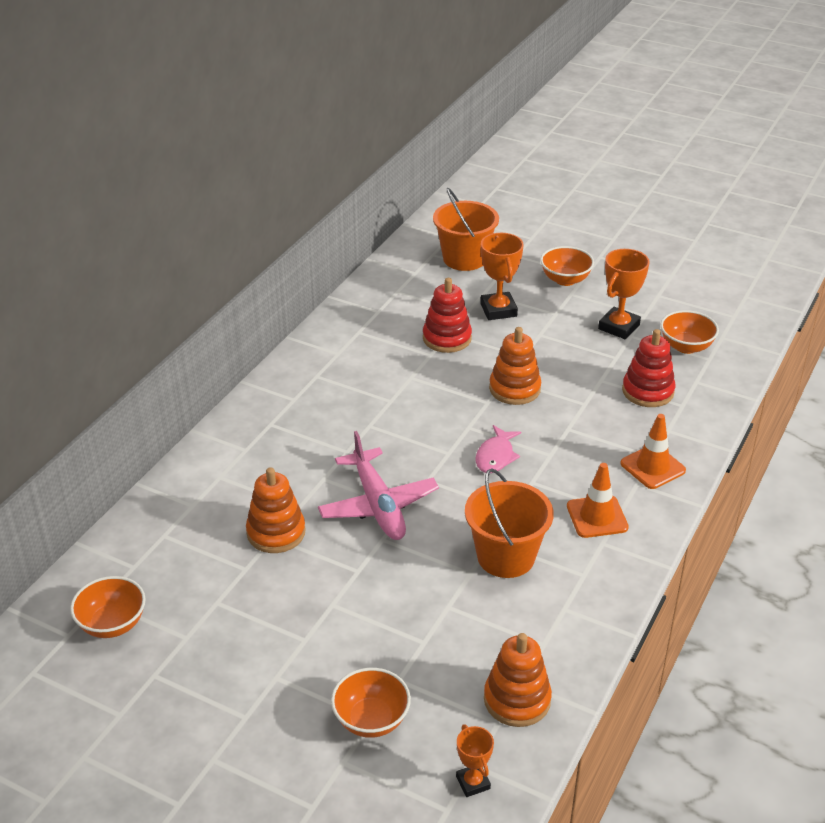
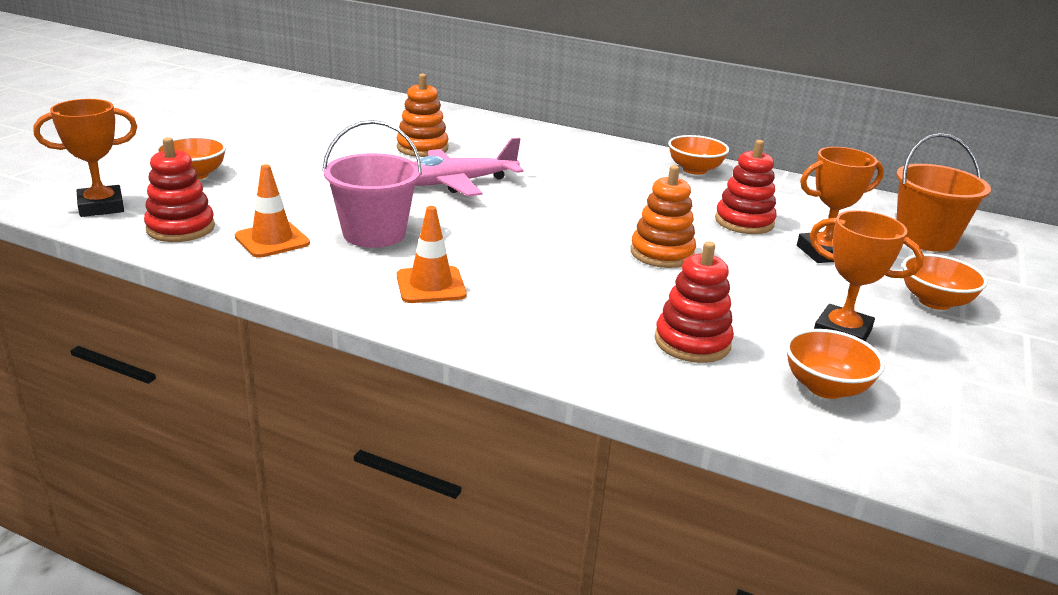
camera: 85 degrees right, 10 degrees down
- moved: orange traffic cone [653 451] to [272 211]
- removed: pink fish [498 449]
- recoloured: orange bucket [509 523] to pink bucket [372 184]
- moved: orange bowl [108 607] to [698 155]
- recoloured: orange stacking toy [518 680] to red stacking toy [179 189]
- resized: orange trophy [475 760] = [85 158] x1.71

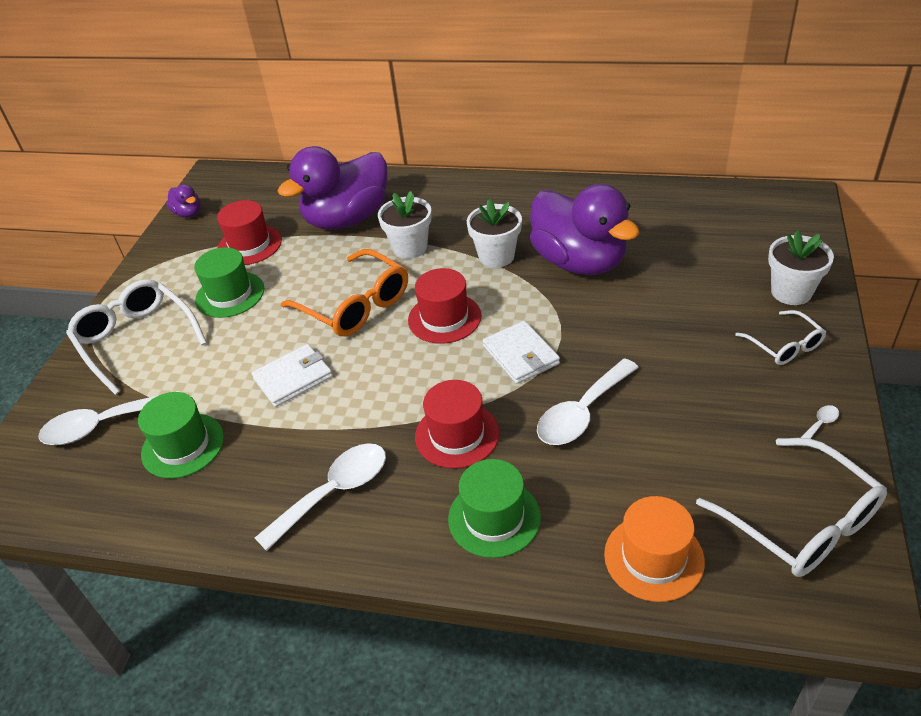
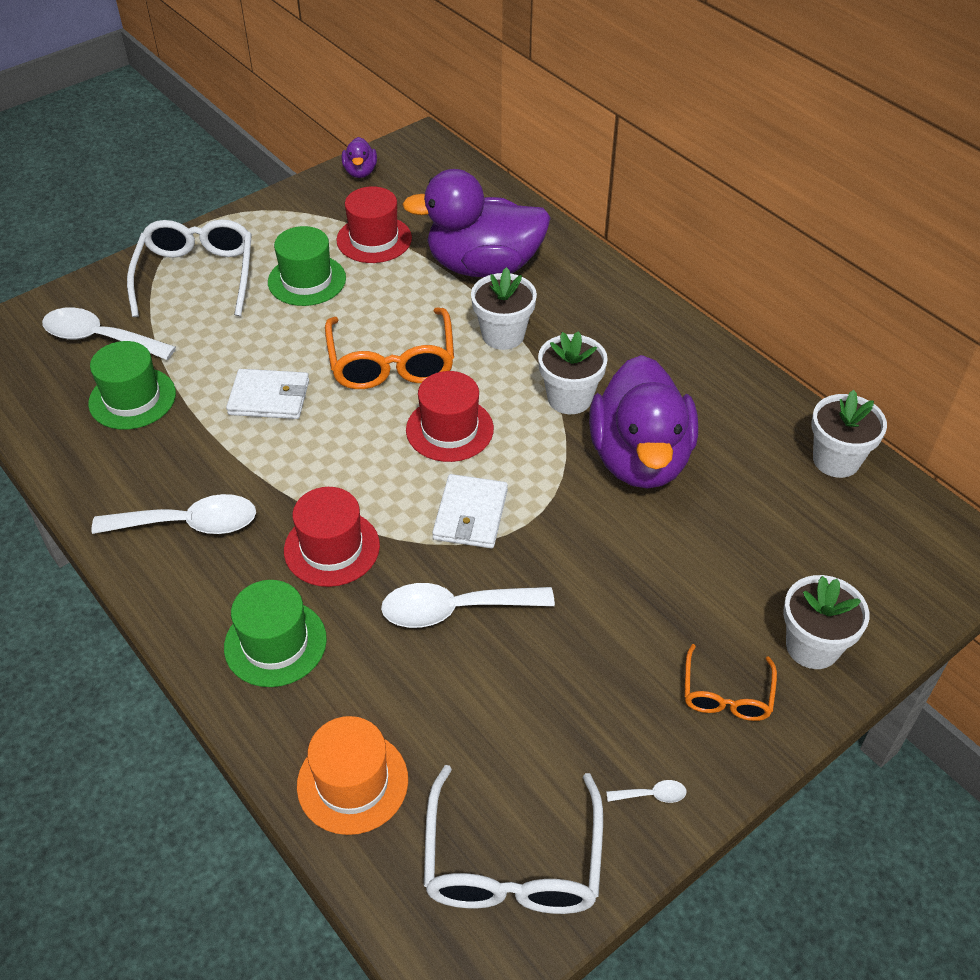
camera: 35 degrees right, 5 degrees up
- recoloured: white glasses [780 337] to orange glasses [730 682]
- added: white flower pot [849 434]

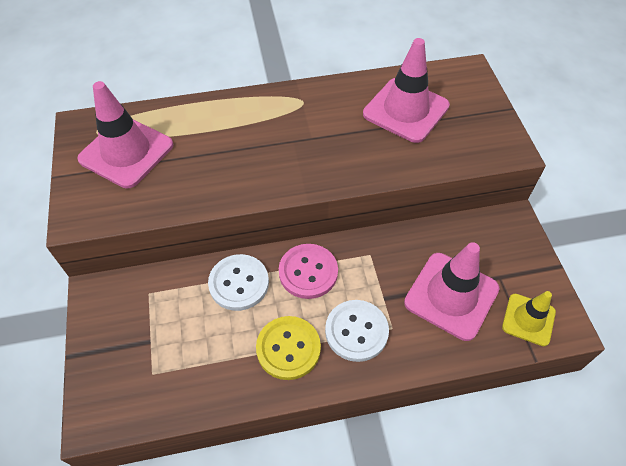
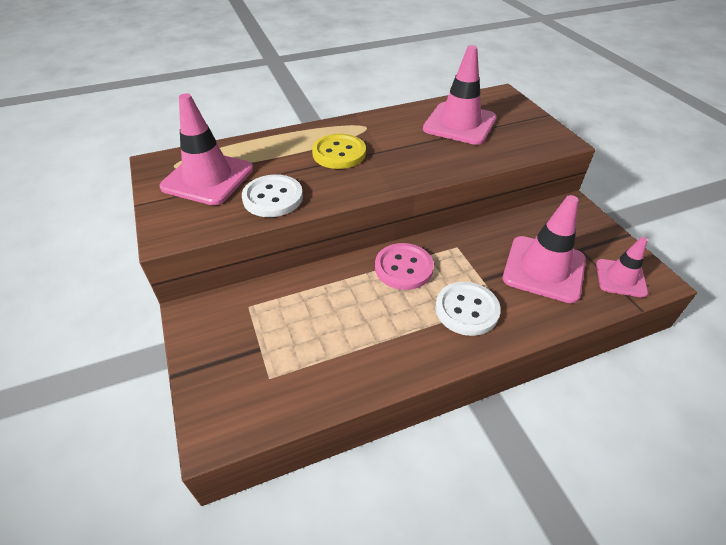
camera: 10 degrees left, 10 degrees down
- moved: white button [238 282] to [272 195]
- recoloured: yellow traffic cone [529 318] to pink traffic cone [622 267]
- moved: yellow button [288 348] to [339 151]

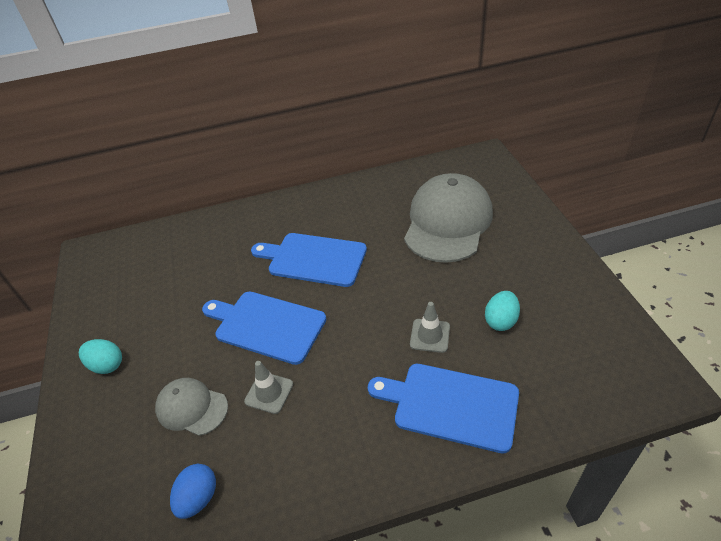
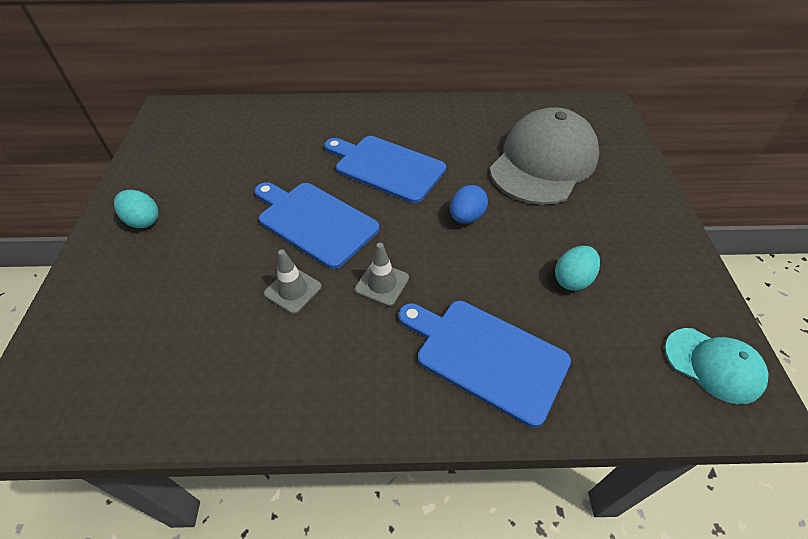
camera: 10 degrees right, 5 degrees up
- moved: grey traffic cone [430 327] to [382 274]
- removed: grey cap [191 407]
- moved: blue egg [193 491] to [469 204]
- added: turquoise cap [717 366]

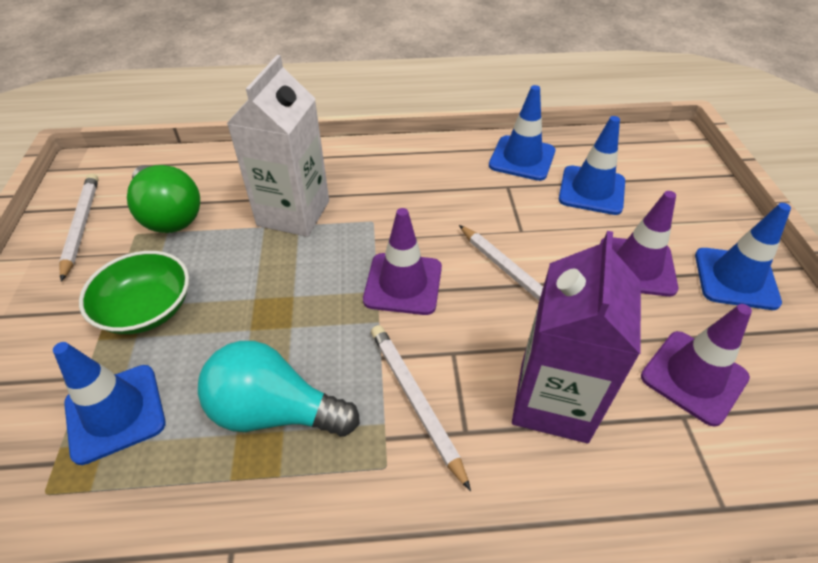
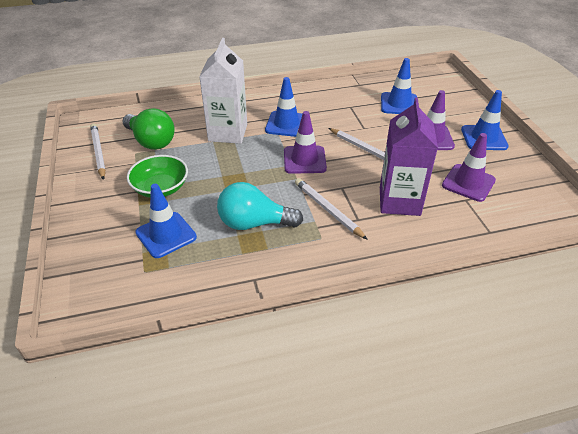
camera: 10 degrees left, 5 degrees down
- moved: blue traffic cone [522 133] to [284 107]

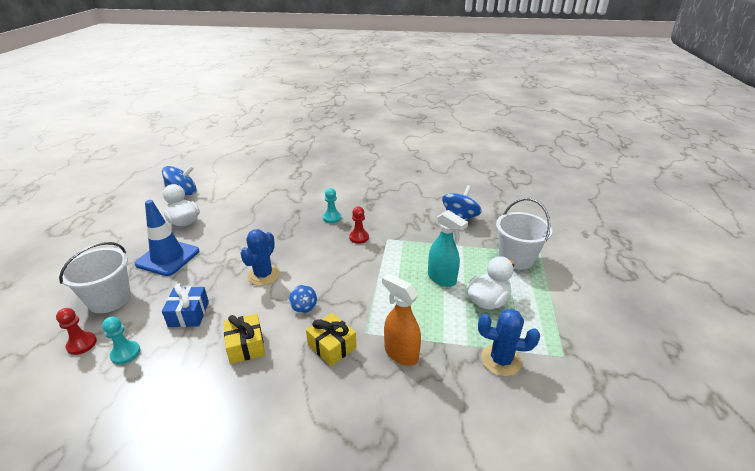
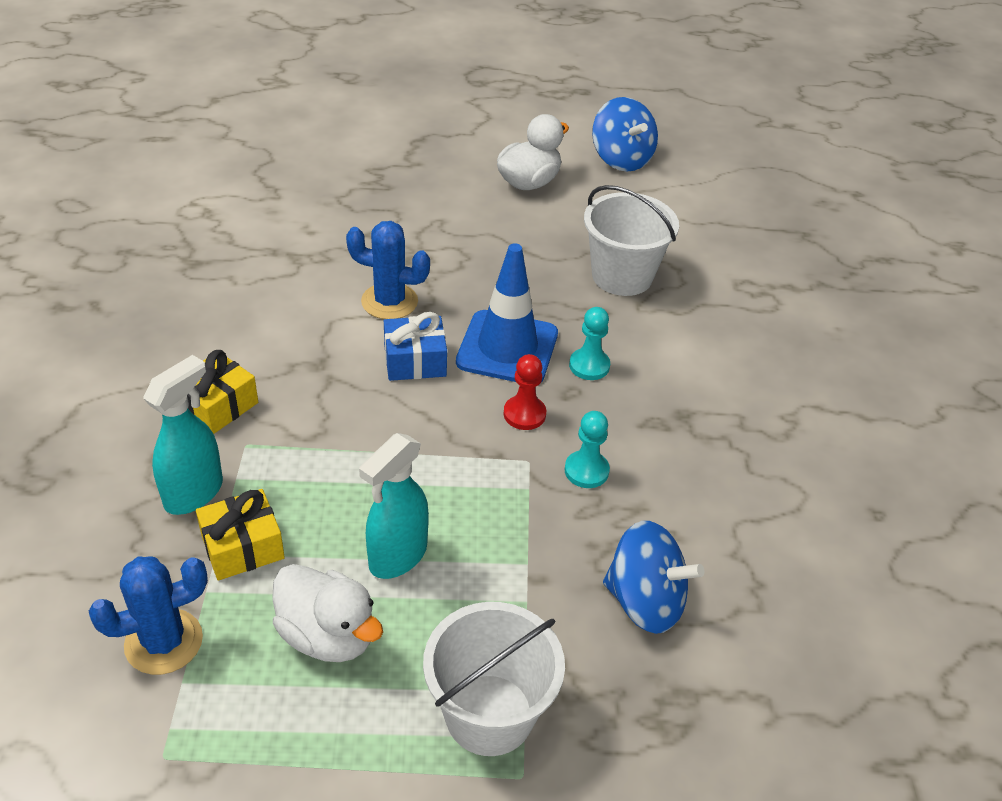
camera: 80 degrees right, 10 degrees up
- moved: blue traffic cone [166 238] to [507 312]
- moved: white bucket [95 277] to [631 240]
- recoloured: orange spray bottle [401 319] to turquoise spray bottle [183 435]
- moved: blue gift [185 305] to [415 346]
- removed: blue spinning top [303 299]
- removed: red pawn [76 331]
- turned: blue cactus [509 342] = [148 616] 60 degrees clockwise
- moved: yellow gift [244 339] to [240 535]
- moved: turquoise pawn [121 340] to [587 449]

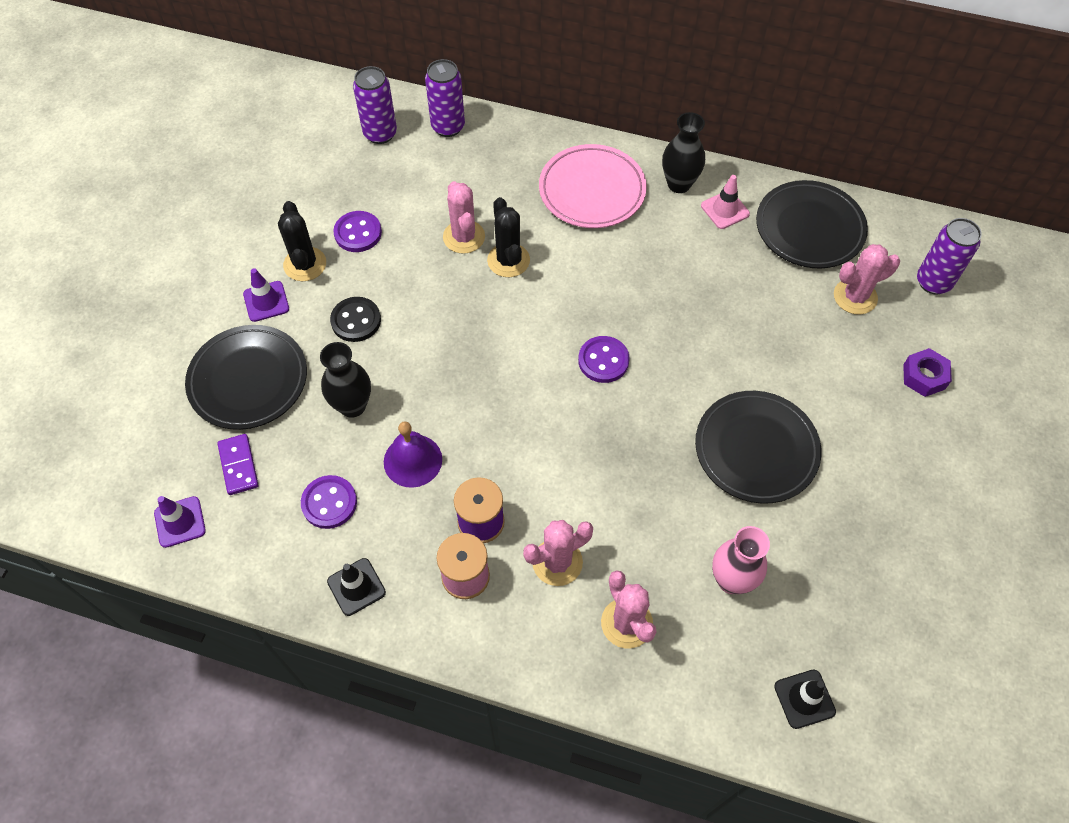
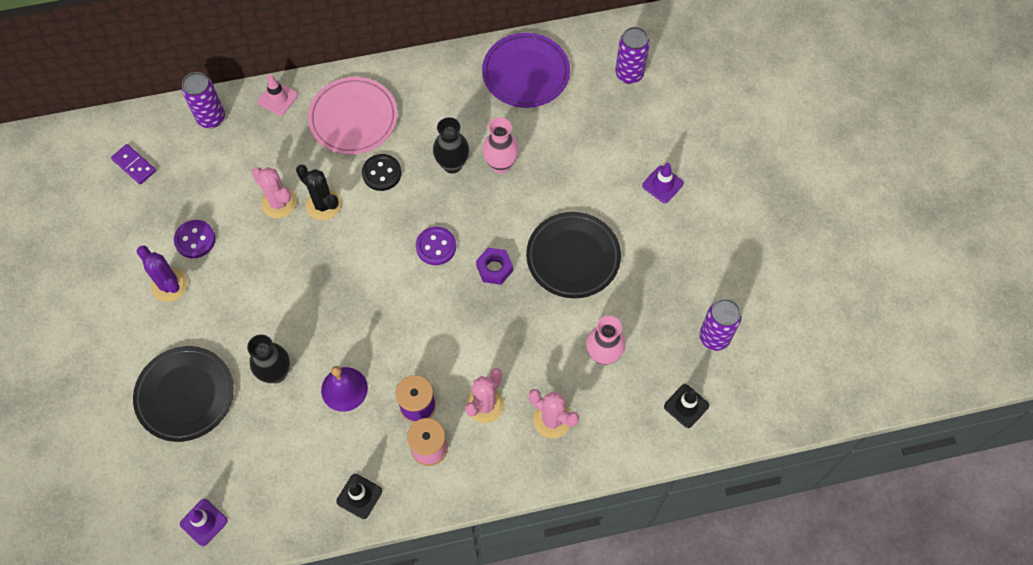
camera: 30 degrees left, 5 degrees up
- moved: purple can [375 105] to [720 325]
- moved: black vase [683 152] to [451 145]
- moved: pink traffic cone [725 202] to [278 94]
- recoloured: black plate [812 224] to purple plate [526 70]
- recoloured: black cactus [302 241] to purple cactus [162 273]
- removed: pink cactus [867 279]
- moved: purple traffic cone [266 295] to [663 182]
- moved: black button [355 319] to [382 172]
- moved: purple nut [927 372] to [494 266]
- moved: purple domino [237 464] to [133 164]
- removed: purple button [329 502]
- added: pink vase [500 145]

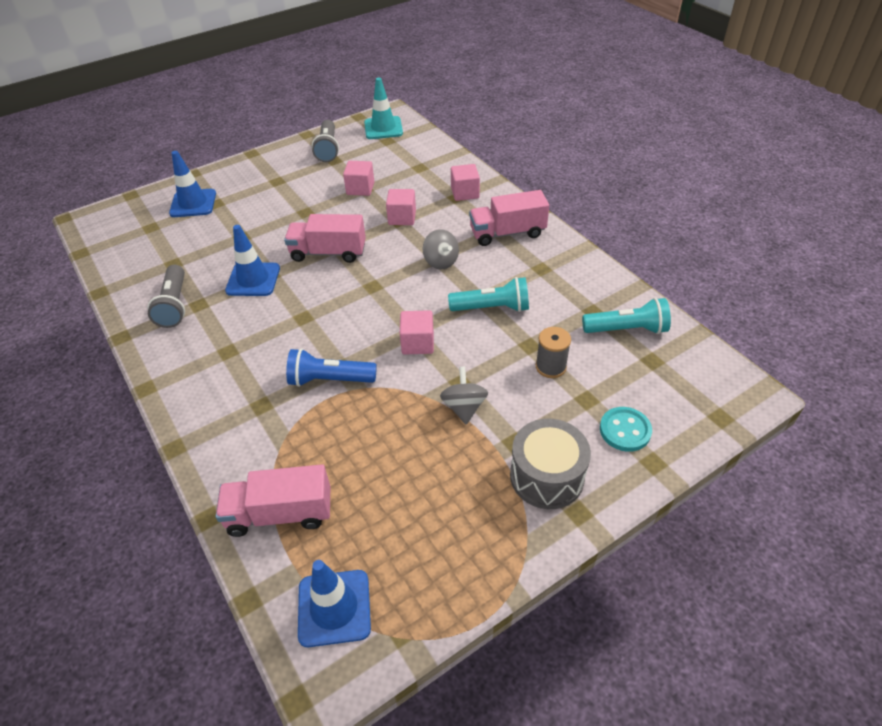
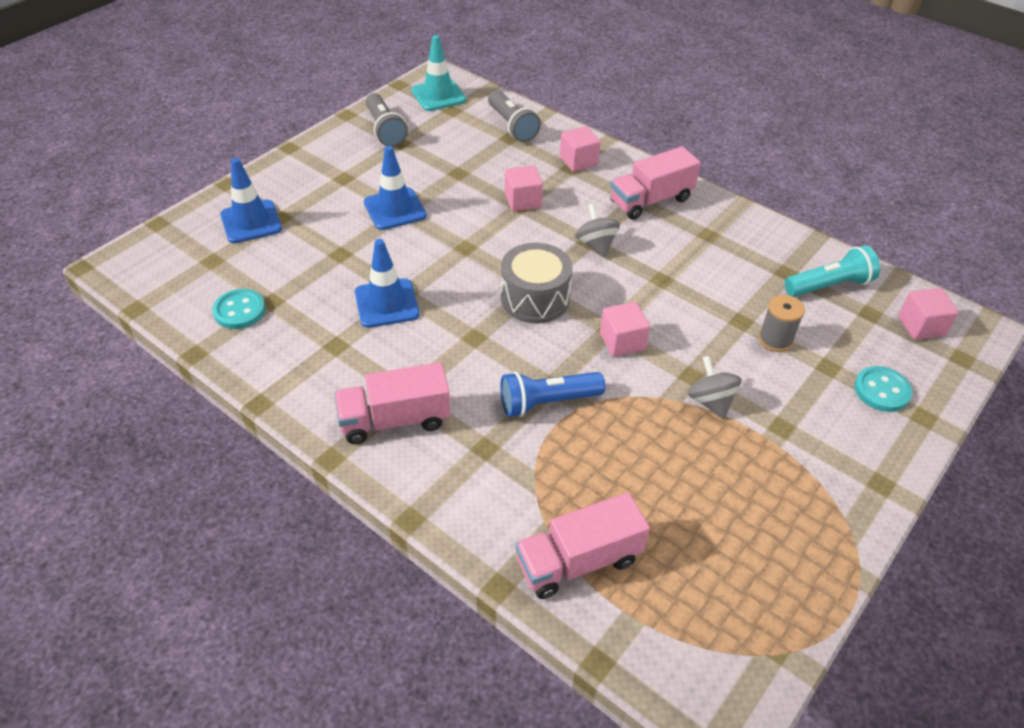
camera: 20 degrees left, 0 degrees up
- moved: pink cube [358 178] to [928 314]
- moved: pink truck [325 238] to [392 403]
- turned: grey spinning top [441 249] = [597 231] 150 degrees counterclockwise
- moved: grey flashlight [166 296] to [514 116]
- removed: turquoise flashlight [488 294]
- moved: grey drum [550 464] to [537 283]
- moved: blue traffic cone [334 603] to [395 188]
- added: turquoise button [238 309]

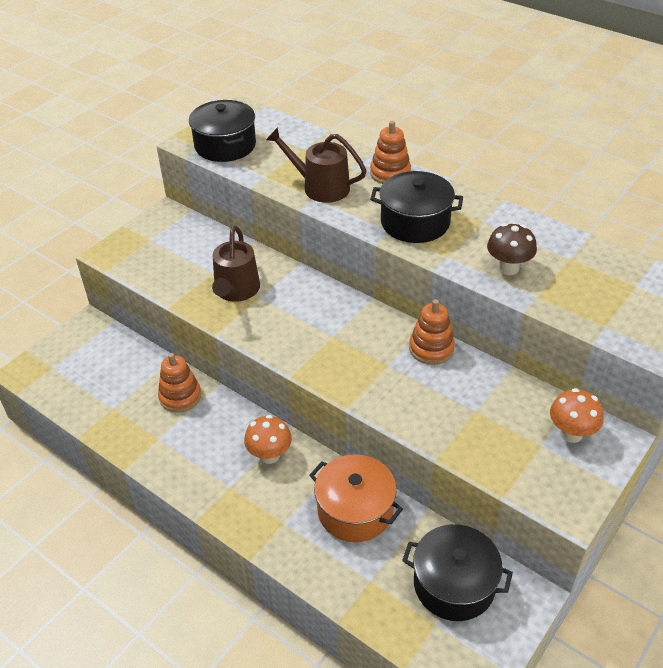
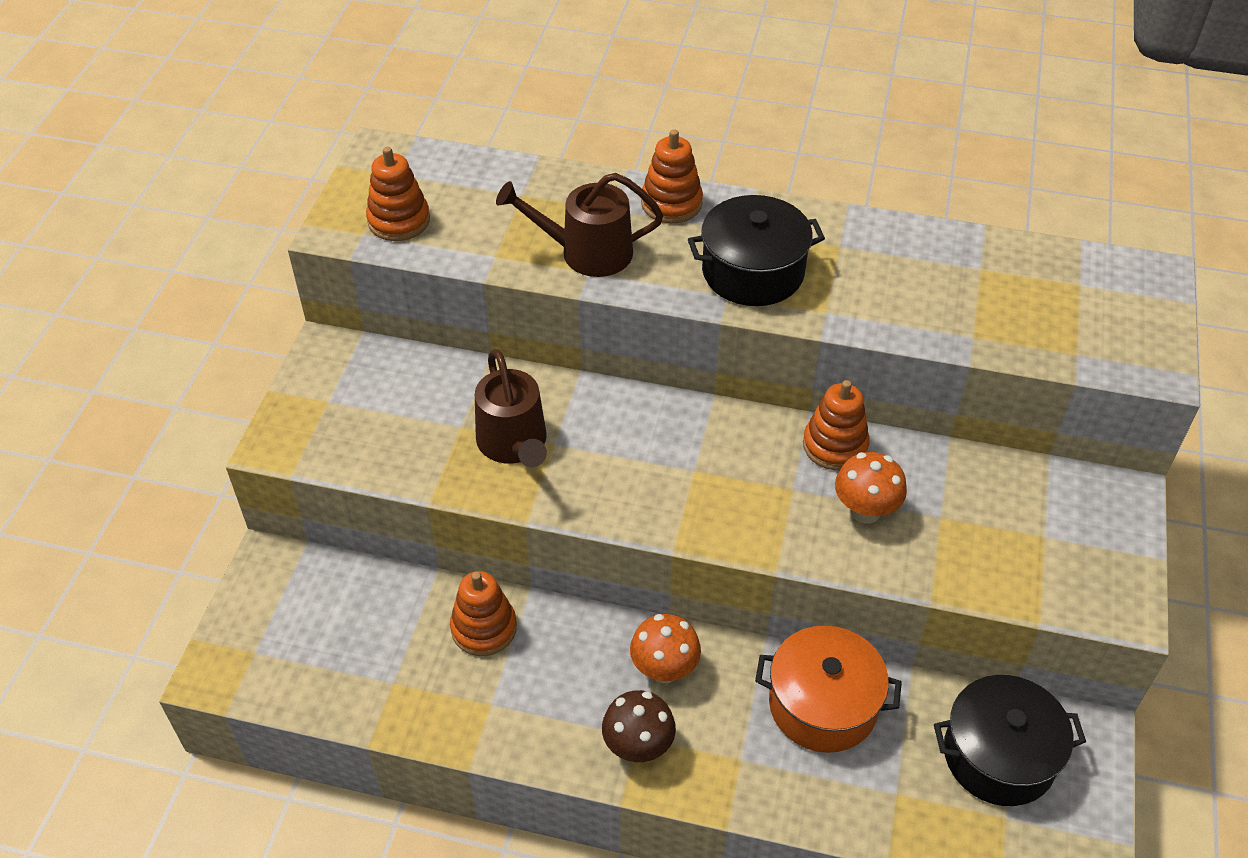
camera: 25 degrees left, 5 degrees up
- replaced: black pot [222 131] to orange stacking toy [398 194]
- moved: brown mushroom [512 249] to [639 726]
- moved: orange mushroom [576 415] to [871 488]

